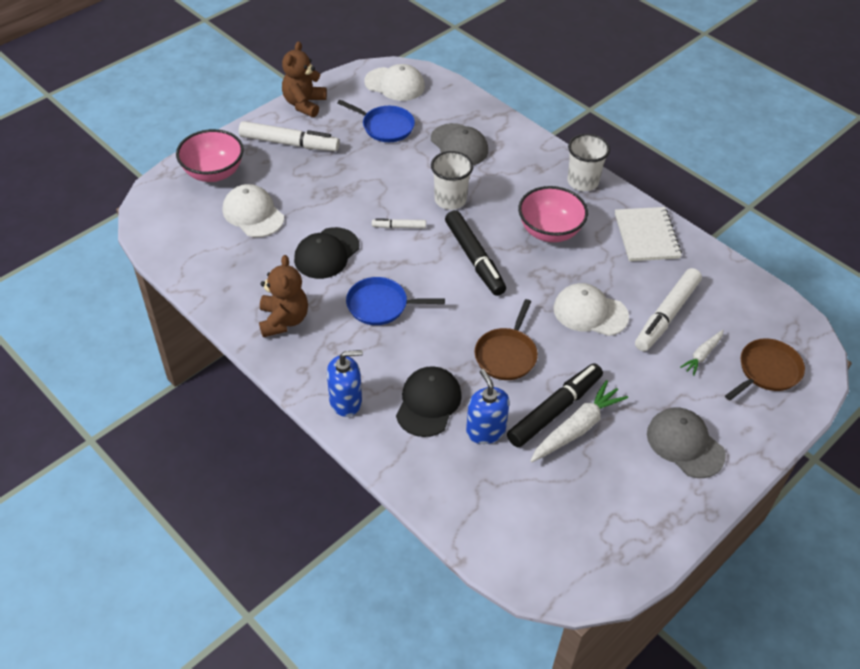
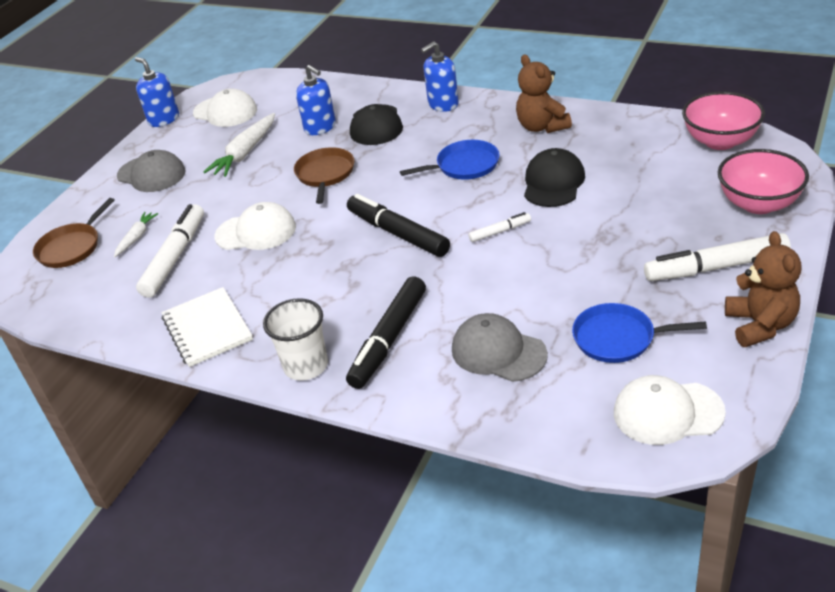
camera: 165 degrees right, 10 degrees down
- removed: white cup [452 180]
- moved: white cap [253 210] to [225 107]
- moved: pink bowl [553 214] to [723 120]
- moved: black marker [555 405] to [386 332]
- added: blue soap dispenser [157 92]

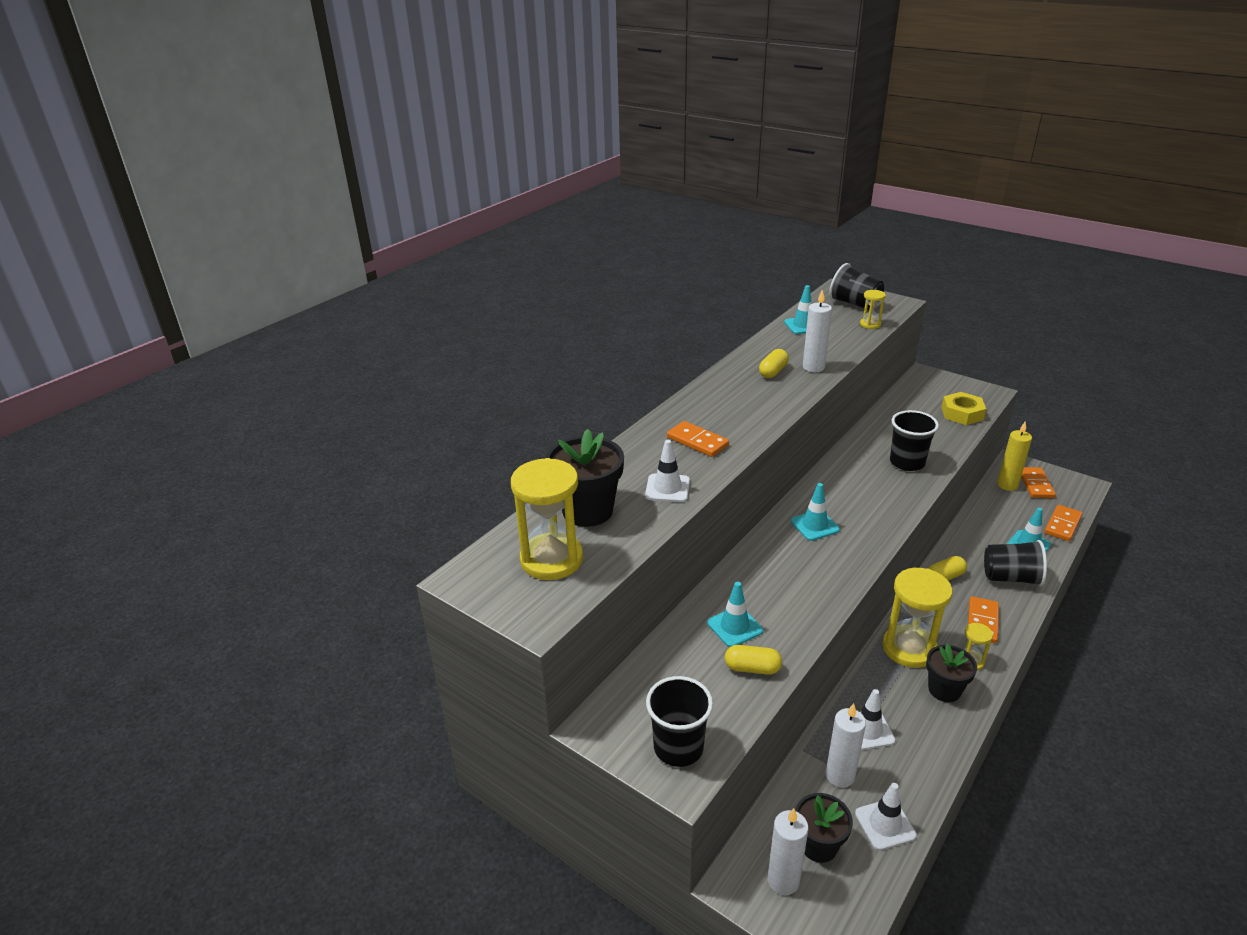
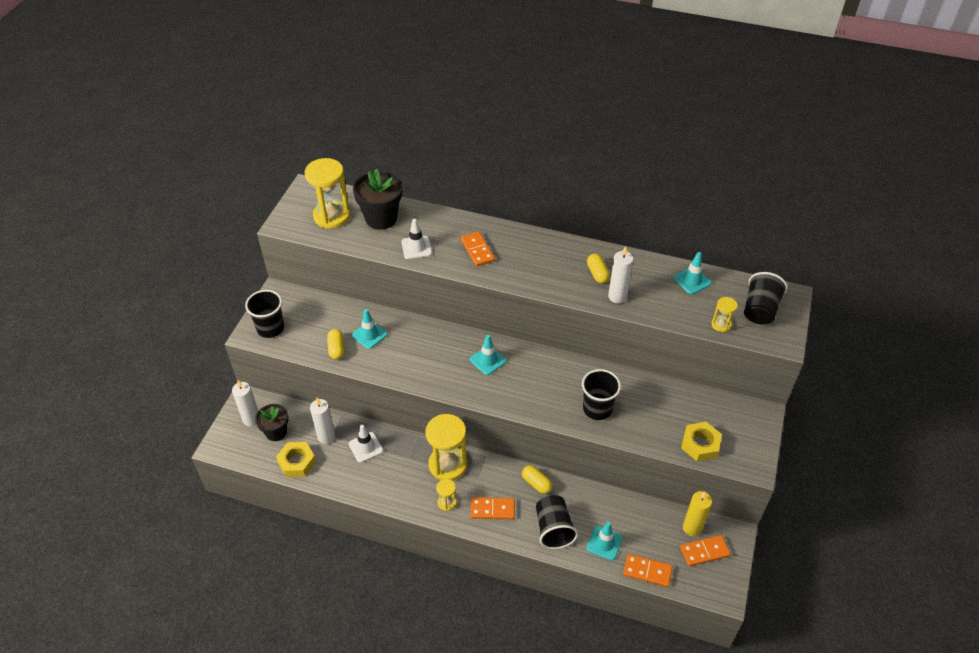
camera: 70 degrees right, 15 degrees up
- turned: yellow capsule [774 363] = [598 268] 60 degrees clockwise
- turned: orange domino [698 439] = [478 249] 45 degrees counterclockwise
- removed: black flower pot [951 672]
- replaced: white traffic cone [886 816] to yellow nut [296 459]

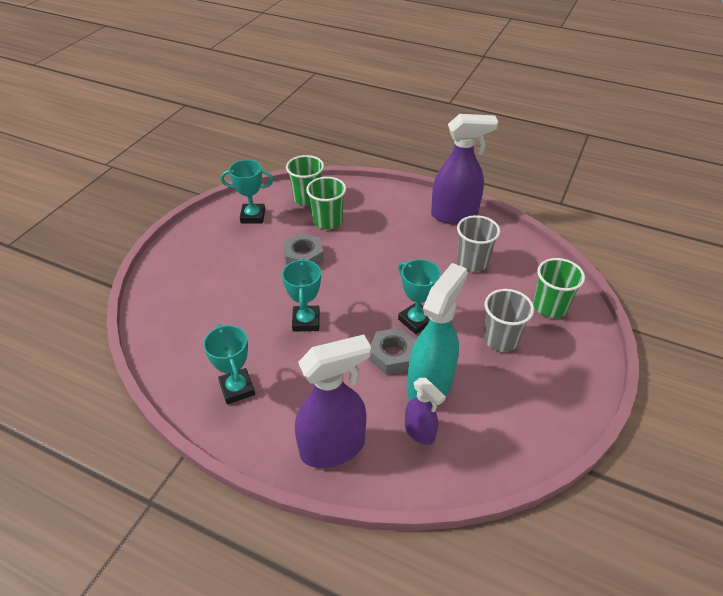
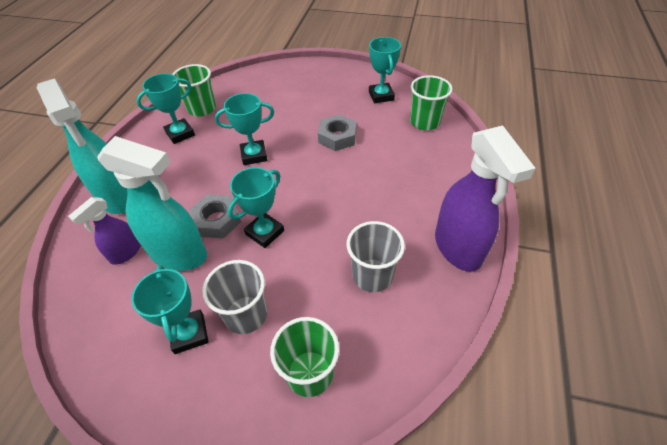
camera: 80 degrees right, 5 degrees up
- moved: green cup [326 203] to [194 90]
- recoloured: purple spray bottle [333 401] to turquoise spray bottle [82 146]
- added: turquoise trophy [169 309]

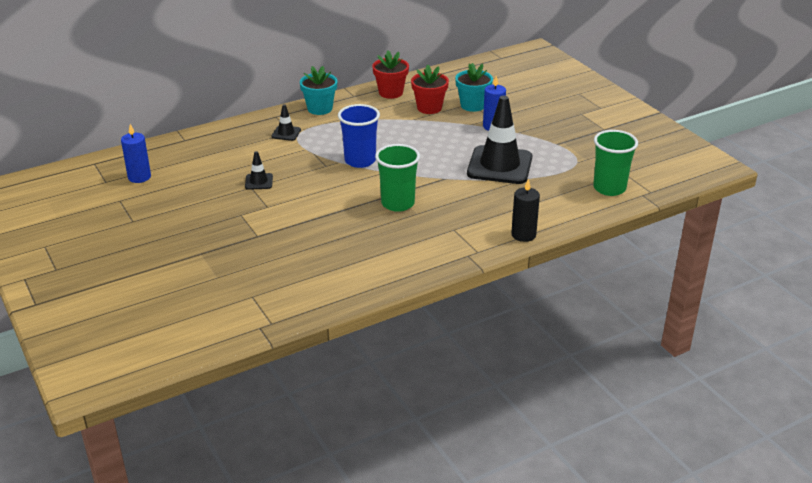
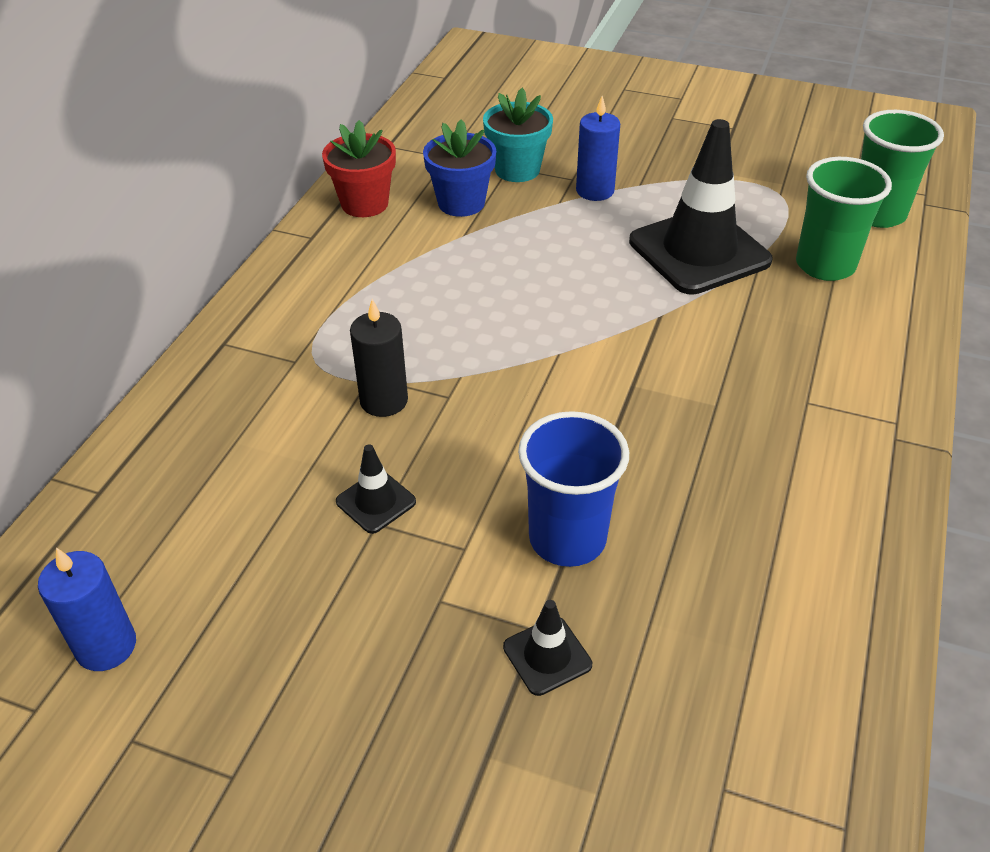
camera: 40 degrees left, 10 degrees up
- recoloured: red flower pot [430 89] to blue flower pot [459 168]
- removed: turquoise flower pot [318 90]
- moved: black traffic cone [286 122] to [547 648]
- moved: blue cup [359 136] to [573 489]
- moved: green cup [397 178] to [844 219]
- moved: black candle [525 210] to [379 358]

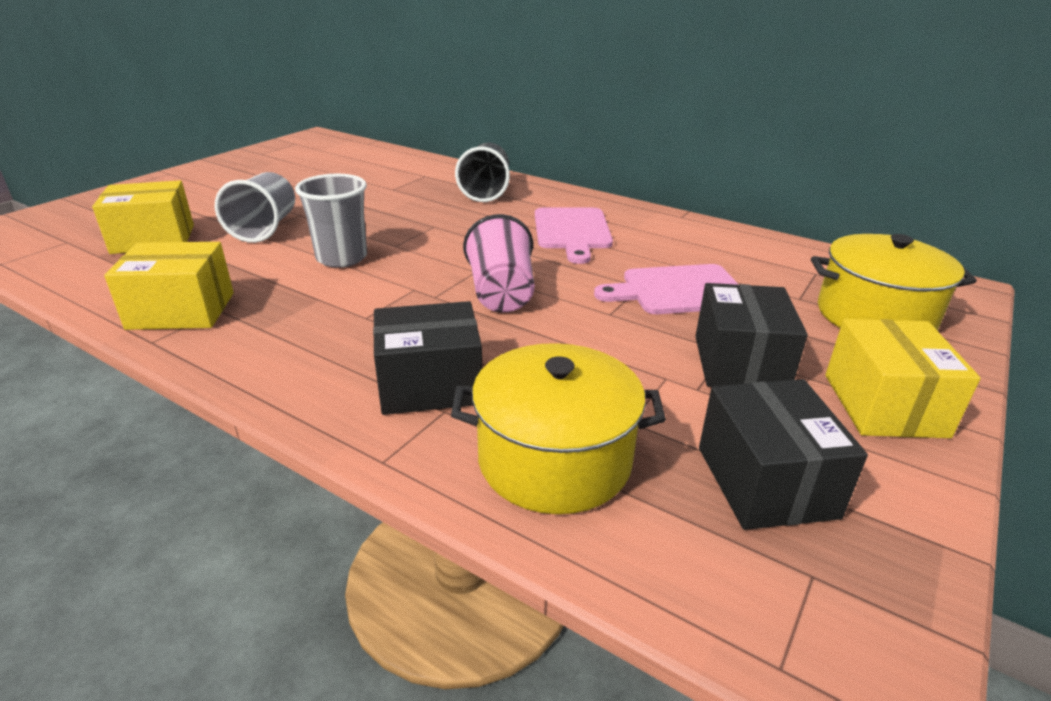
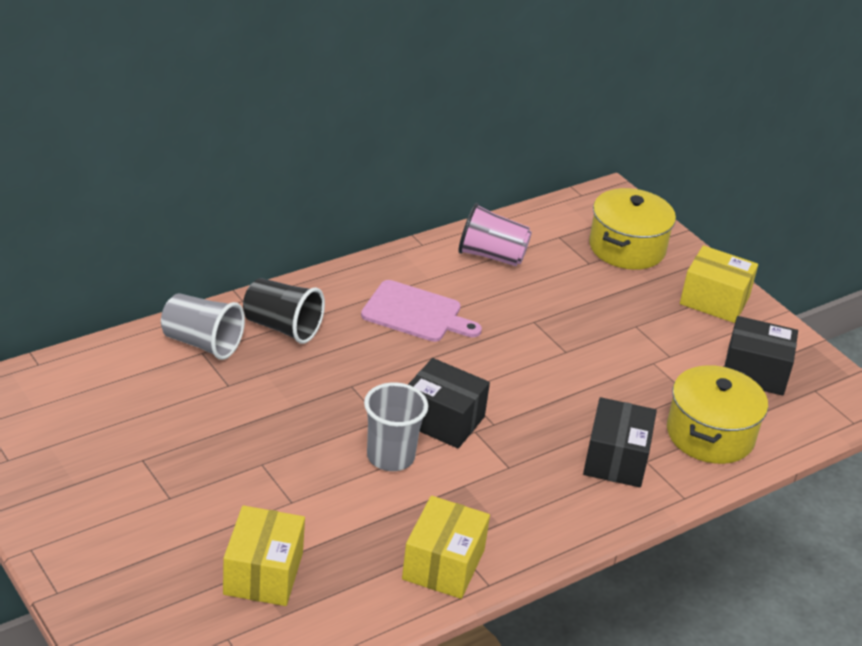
camera: 70 degrees left, 5 degrees up
- moved: grey cup [255 207] to [203 326]
- moved: pink cup [499 263] to [495 234]
- removed: pink cutting board [666 289]
- moved: black box [751 335] to [449 403]

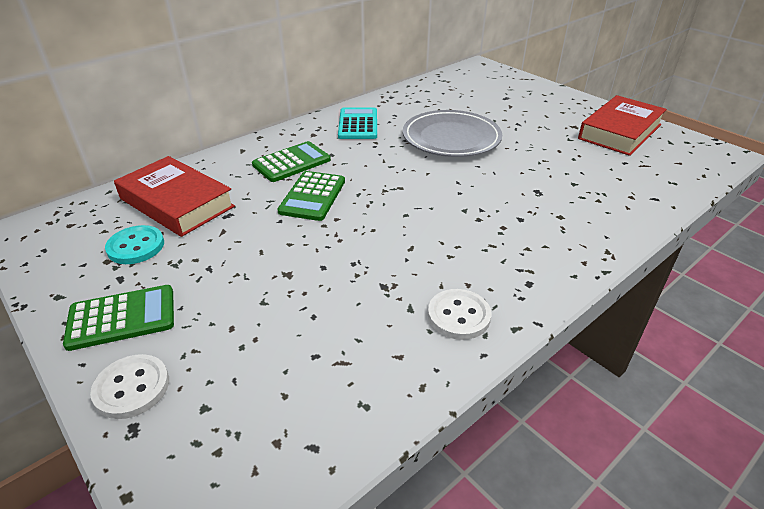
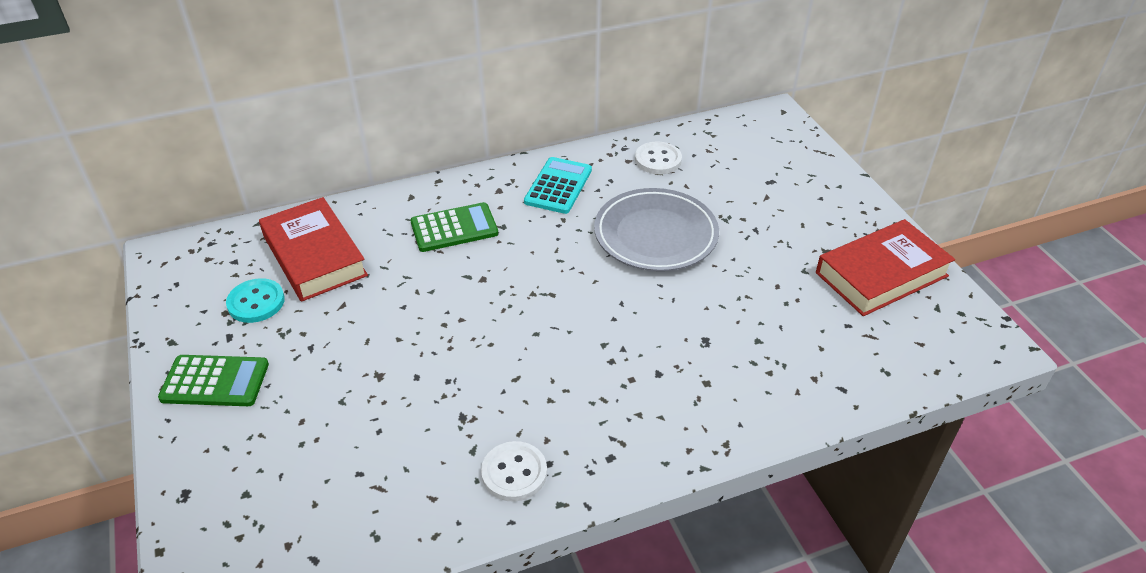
camera: 20 degrees right, 5 degrees up
- removed: green calculator [311 196]
- moved: white button [129 386] to [658 158]

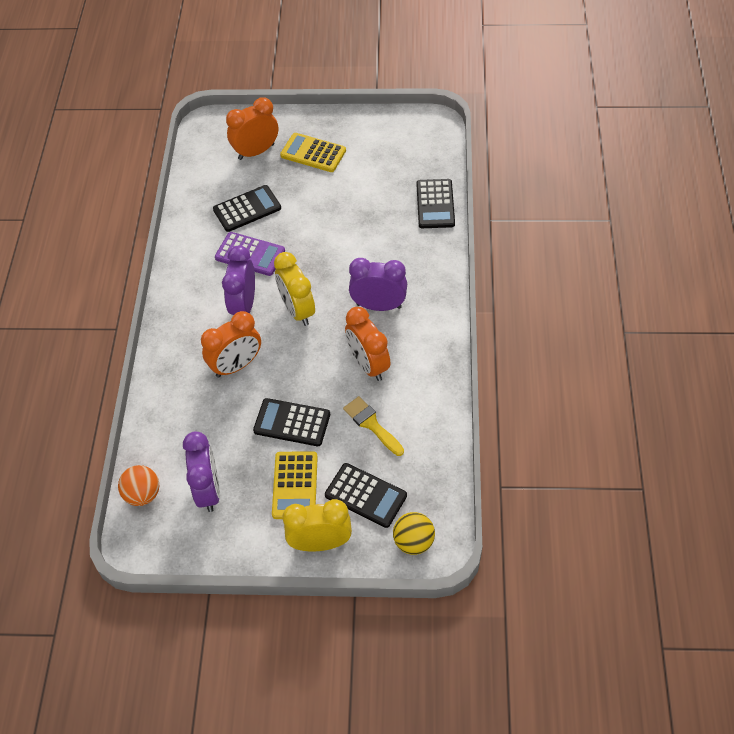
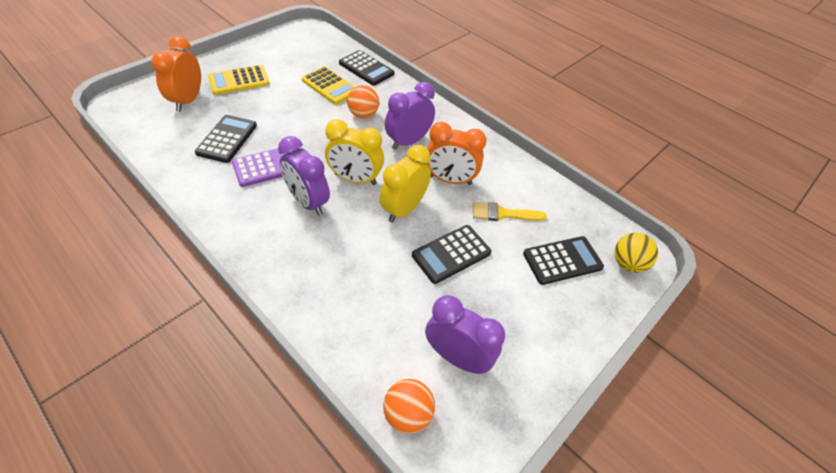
camera: 55 degrees left, 5 degrees down
- removed: orange clock [231 344]
- moved: yellow calculator [295 485] to [328 85]
- moved: yellow clock [317 525] to [405 184]
- added: orange ball [363 101]

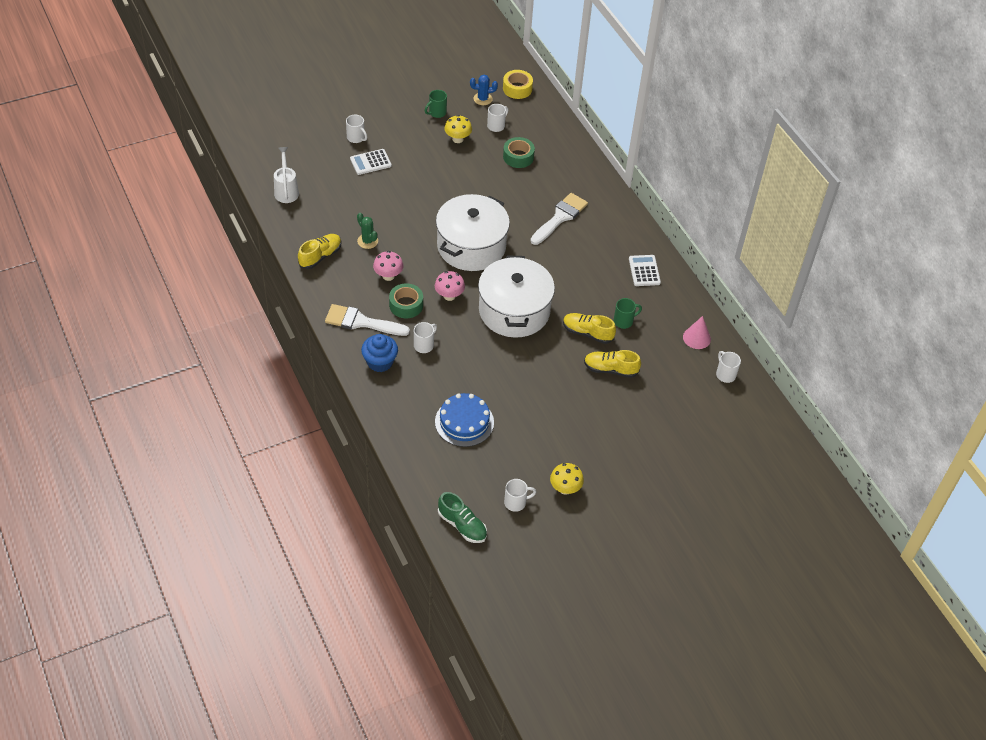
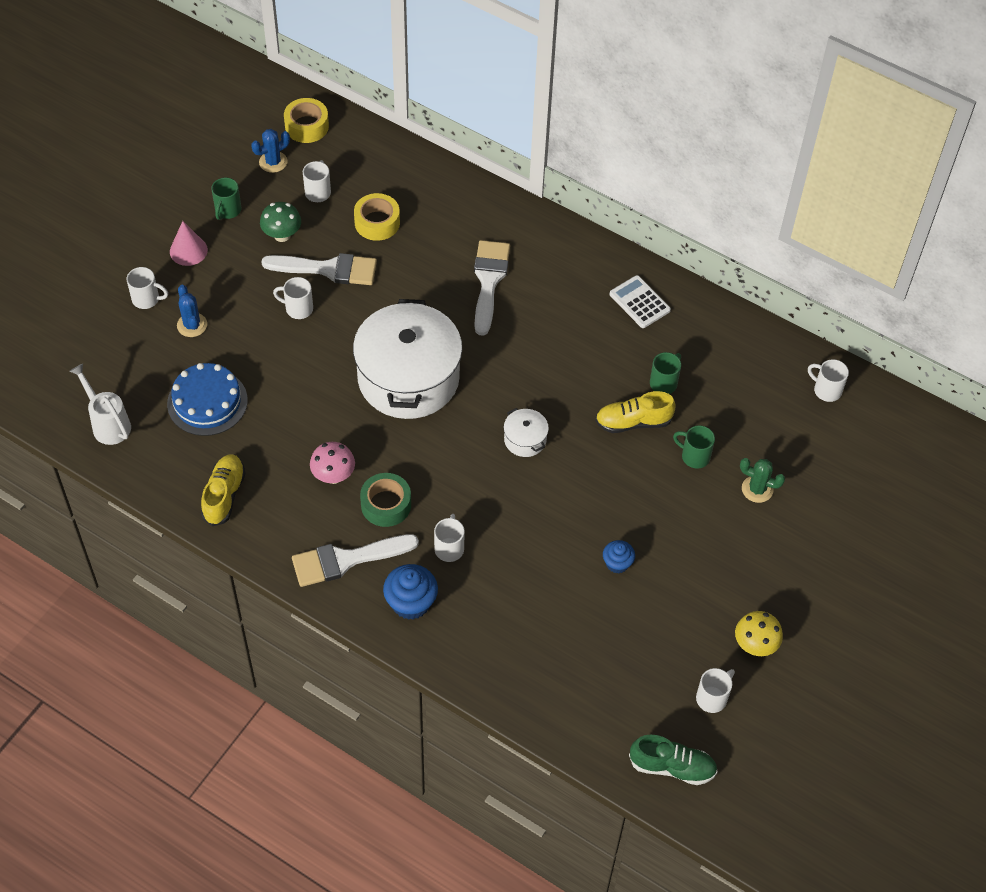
camera: 30 degrees left, 5 degrees up
- recoloured: yellow mushroom [458 129] to green mushroom [280 222]
- recoloured: green tape [519 152] to yellow tape [377 217]
- replaced: white calculator [371 162] to blue cactus [192 311]
- moved: green cactus [367 231] to [762 480]
- resized: white pot [516 296] = [526 432] x0.41
- removed: pink mushroom [450 286]
- moved: pink cone [697 332] to [189 243]
- replaced: yellow shoe [612 364] to green mug [694 446]
- moved: blue cake [464 420] to [207 399]
- added: white brush [319 269]
- added: white mug [293 298]
- added: blue cupcake [619 556]

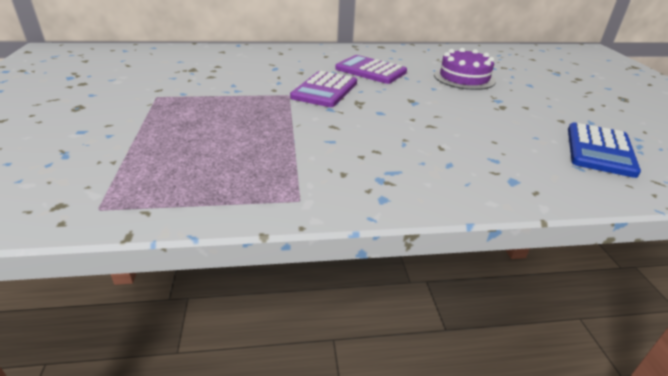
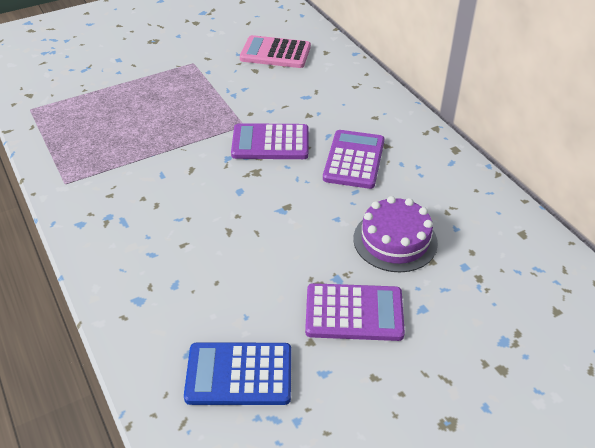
camera: 70 degrees right, 10 degrees up
- added: pink calculator [275 51]
- added: purple calculator [355 312]

